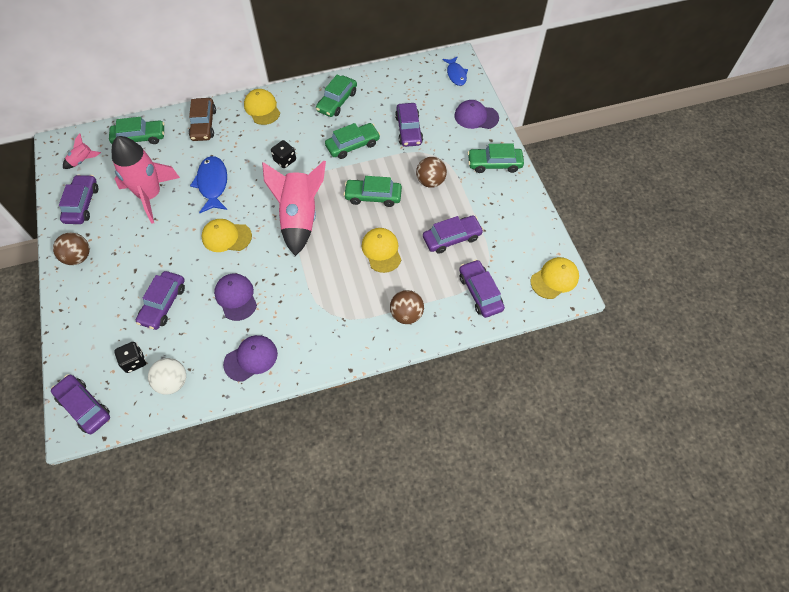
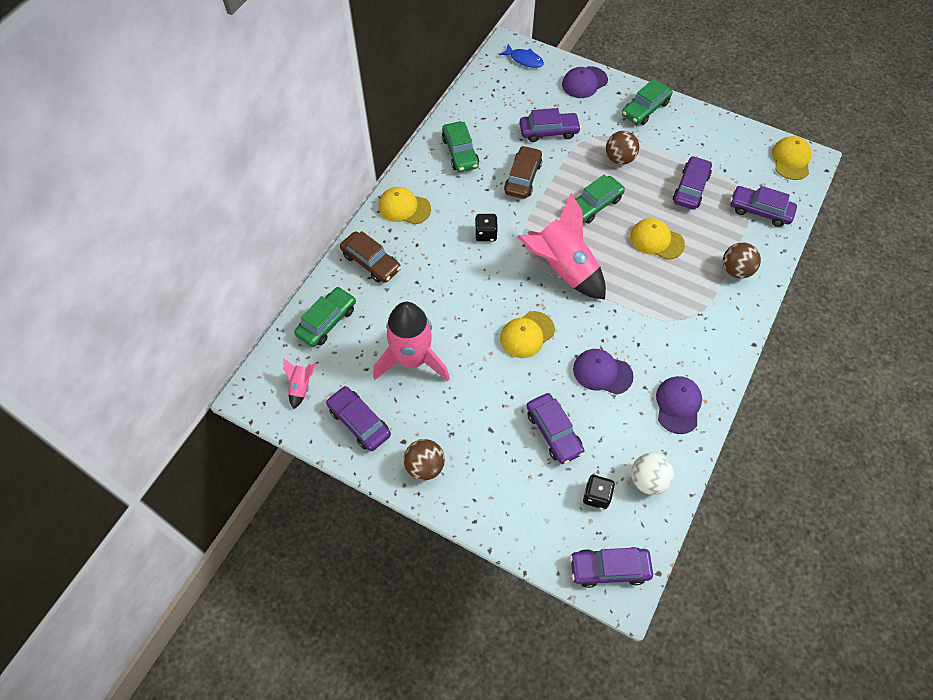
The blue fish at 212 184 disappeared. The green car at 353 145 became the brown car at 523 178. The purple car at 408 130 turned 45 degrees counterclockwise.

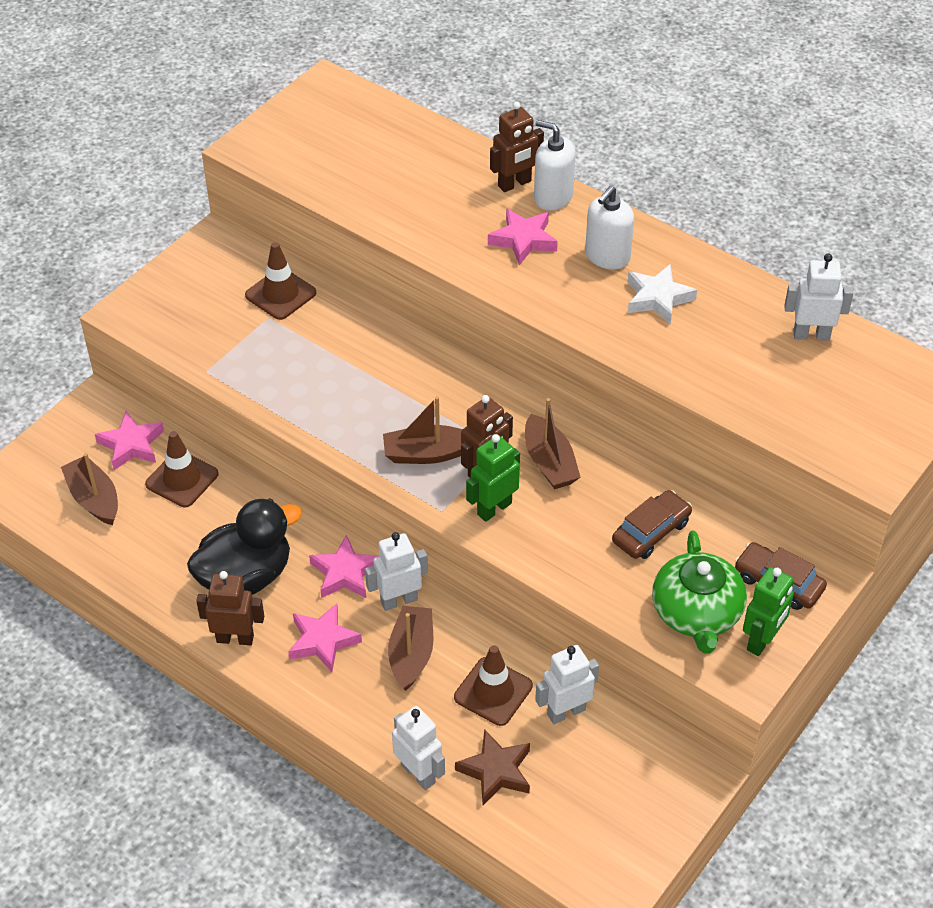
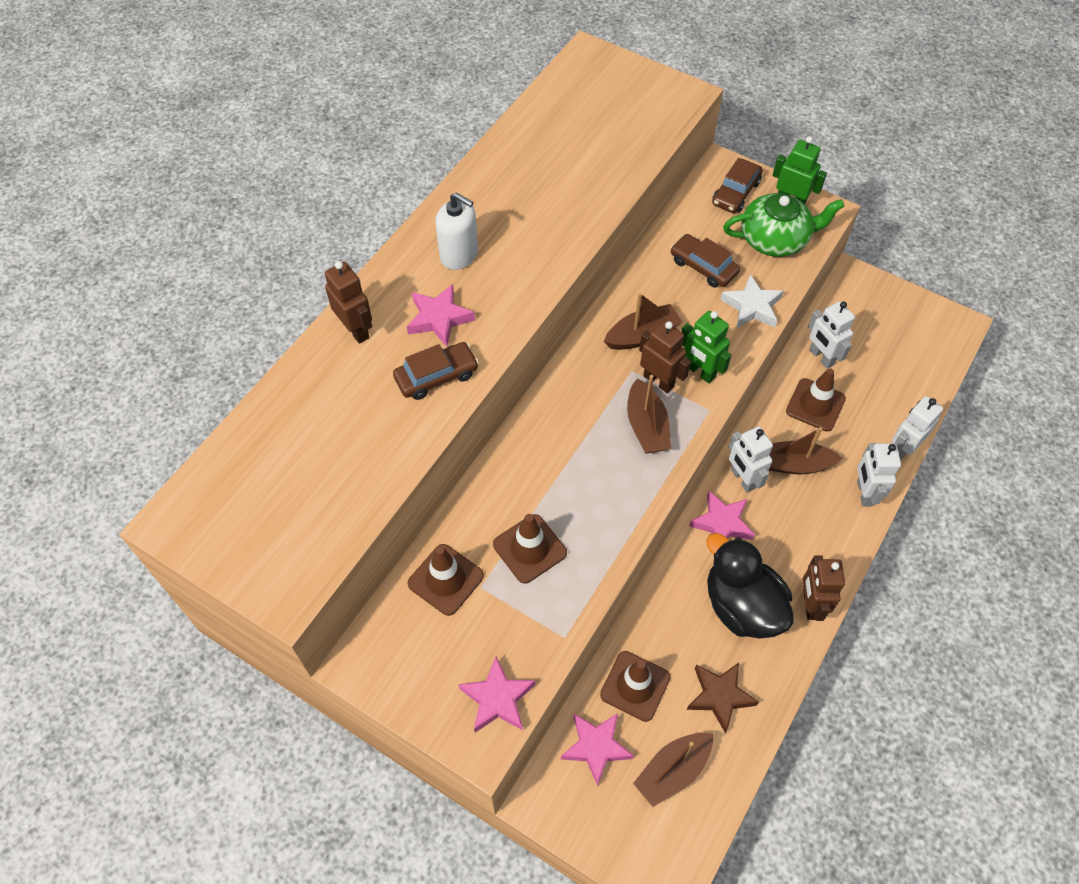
The white soap dispenser at 553 197 disappeared. The brown car at 436 376 appeared. The brown traffic cone at 529 548 appeared. The pink star moved from 323 641 to 497 699. The brown star moved from 496 771 to 719 696. The white star moved from 658 298 to 752 307. The white robot moved from 811 335 to 864 493.

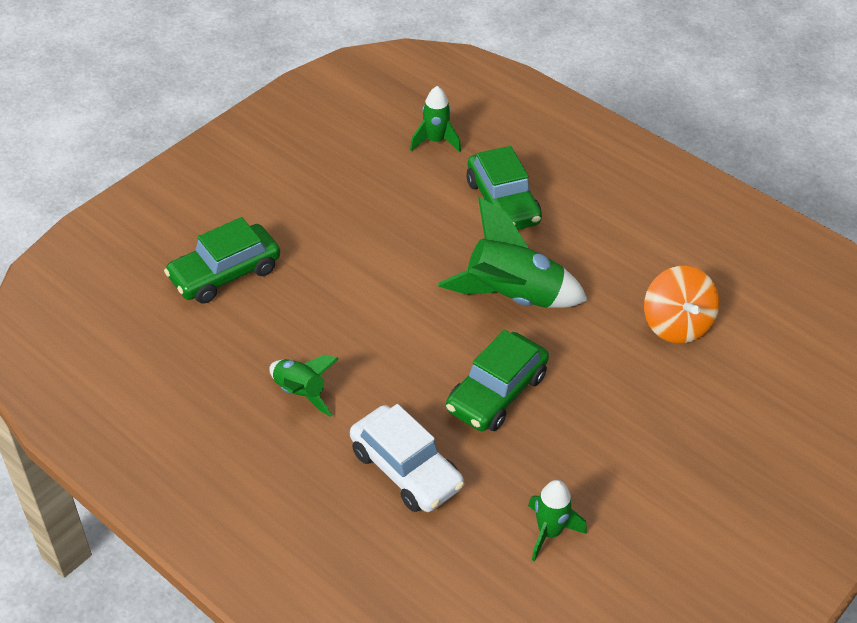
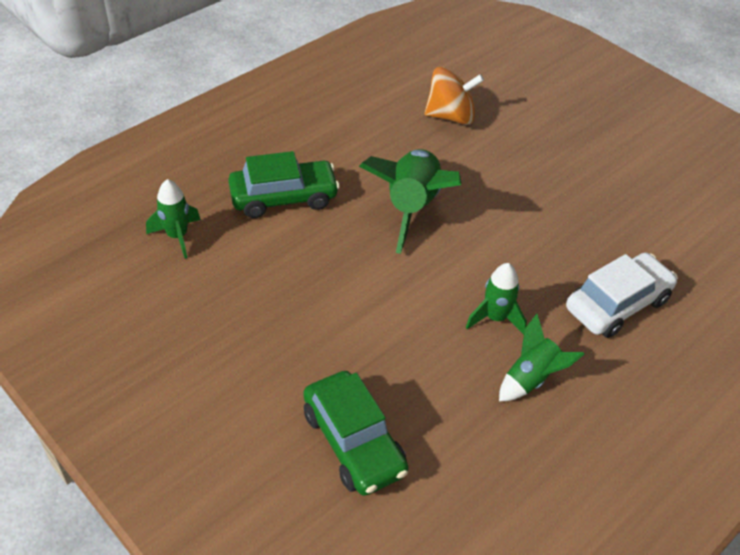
The green car at 496 393 disappeared. The green rocket moved from 549 532 to 495 318.

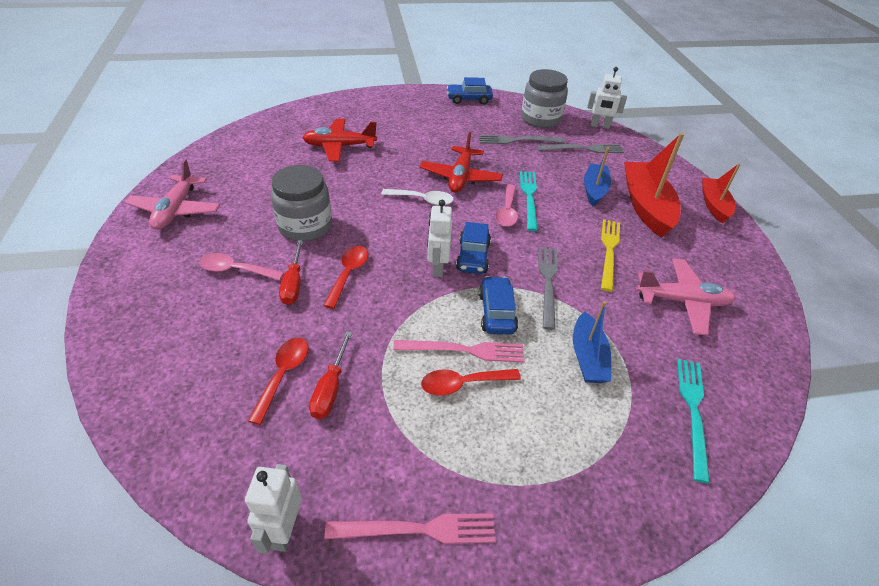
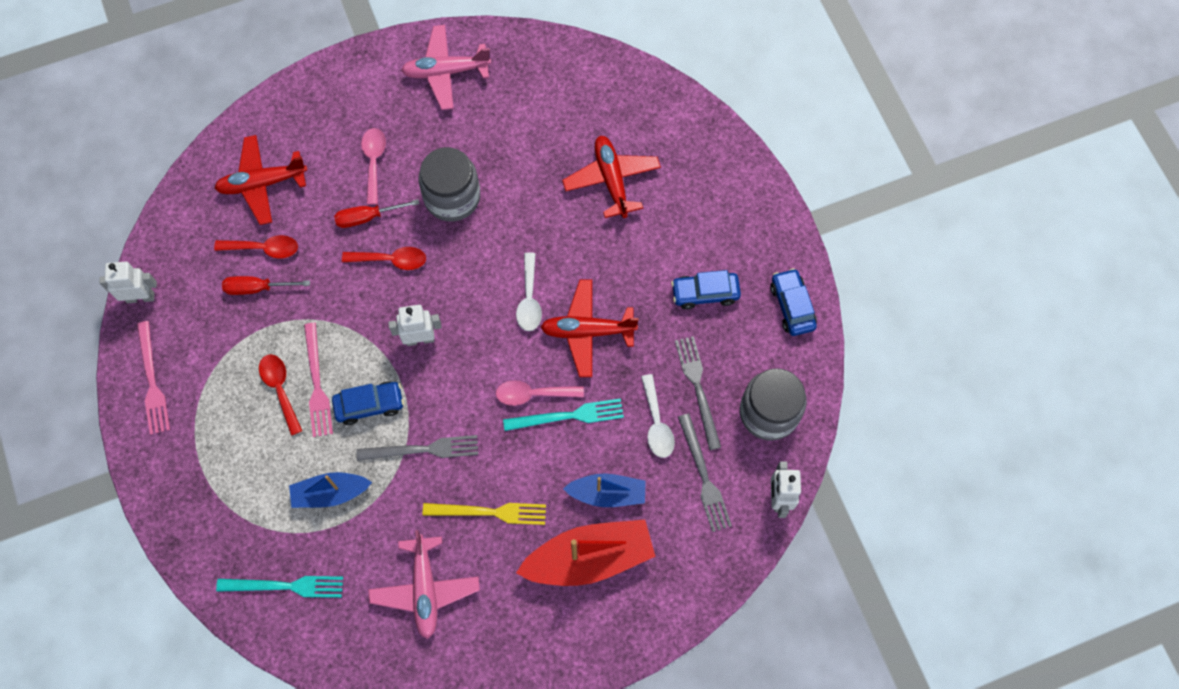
The red boat at 714 205 disappeared. The red plane at 262 183 appeared. The white spoon at 656 423 appeared. The blue car moved from 473 256 to 705 293.

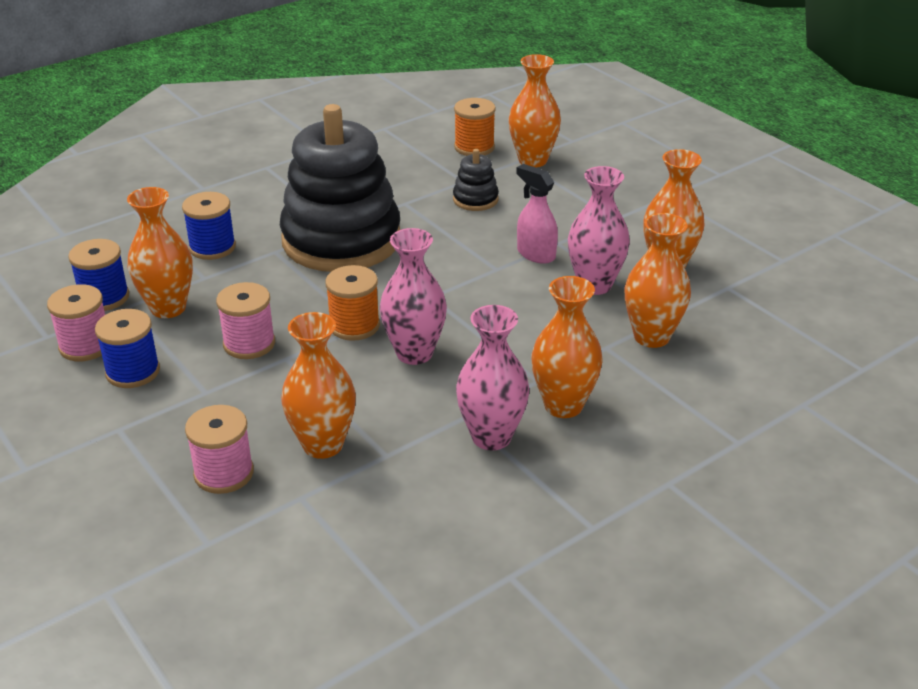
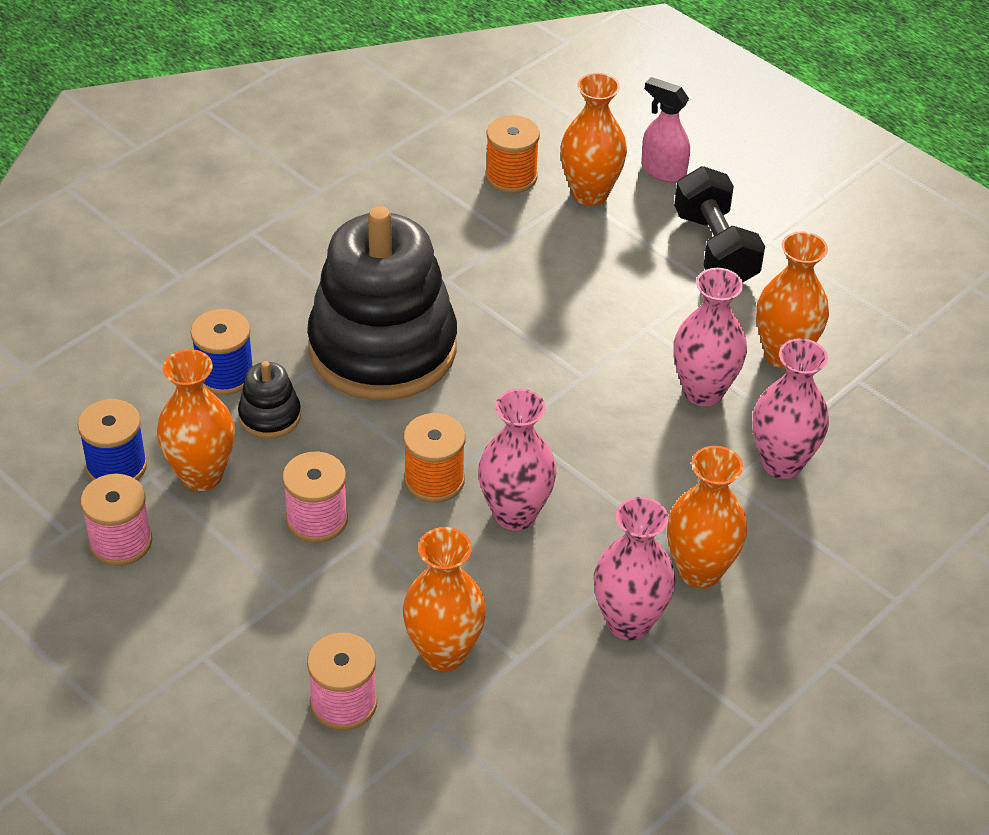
The blue spool at 133 372 disappeared. The black dumbbell at 715 248 appeared. The black stacking toy moved from 475 199 to 270 416. The pink spray bottle moved from 535 254 to 663 171. The orange vase at 651 337 became the pink vase at 782 463.

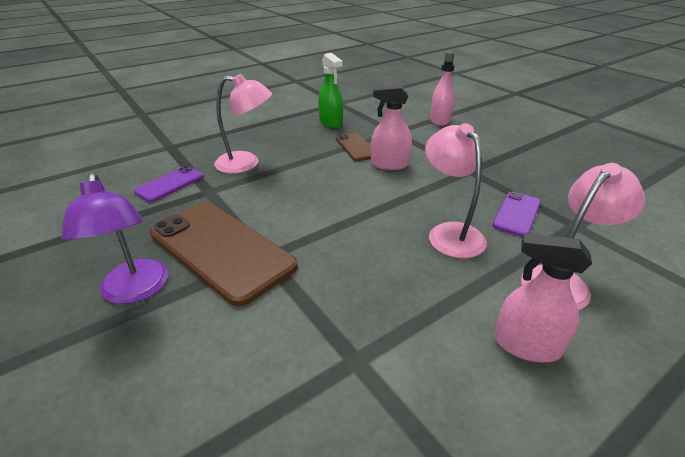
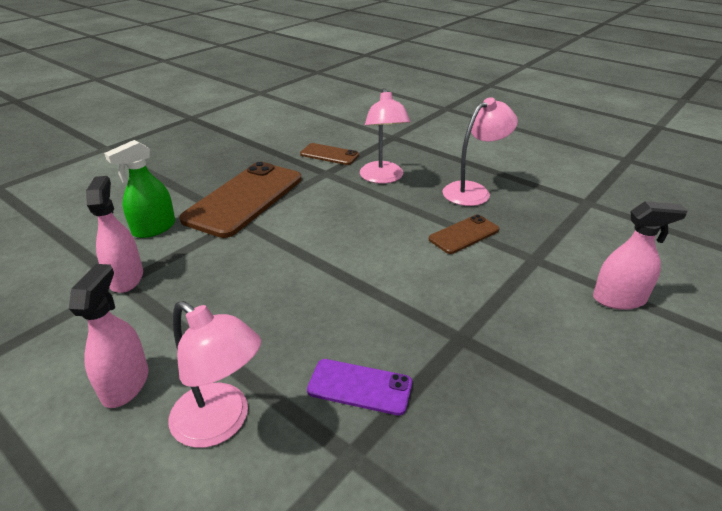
The purple lamp at 135 291 disappeared. The green spray bottle moved from 331 122 to 154 228. The pink spray bottle moved from 389 164 to 126 278. The pink lamp moved from 450 233 to 473 191. The purple phone at 170 184 became the brown phone at 329 154.

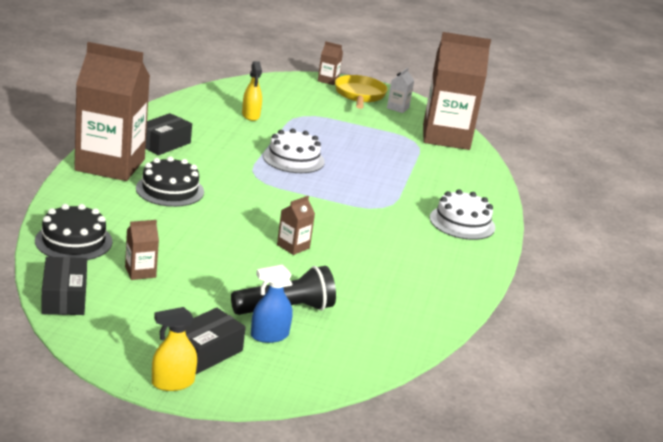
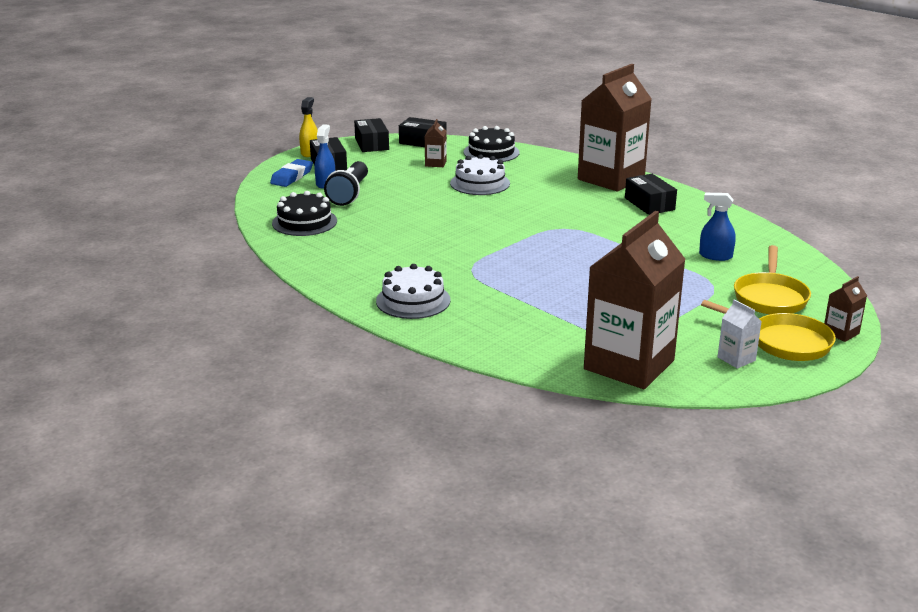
The brown carton at 293 246 disappeared. The blue eraser at 292 177 appeared. The black box at 371 144 appeared. The yellow pan at 770 297 appeared. The black cake moved from 170 190 to 304 222. The white cake moved from 293 159 to 480 183. The yellow spray bottle at 250 115 became the blue spray bottle at 715 256.

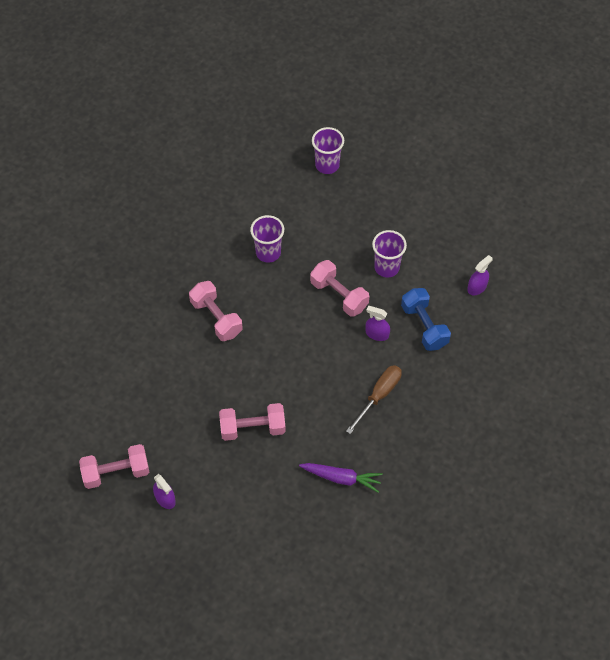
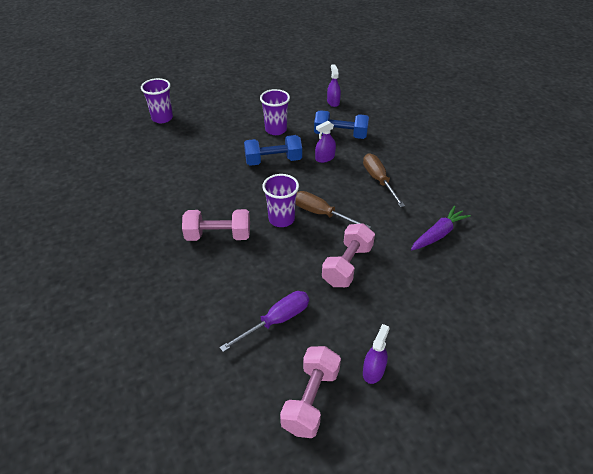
The purple screwdriver at 276 321 appeared. The brown screwdriver at 321 214 appeared. The purple cup moved from 268 252 to 281 219. The pink dumbbell at 339 295 became the blue dumbbell at 273 160. The purple spray bottle at 165 498 turned 60 degrees counterclockwise.

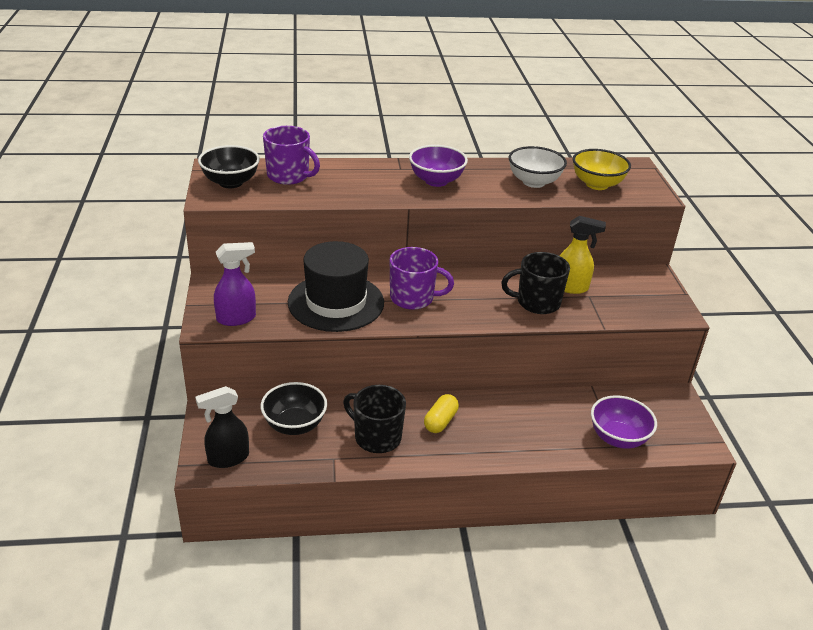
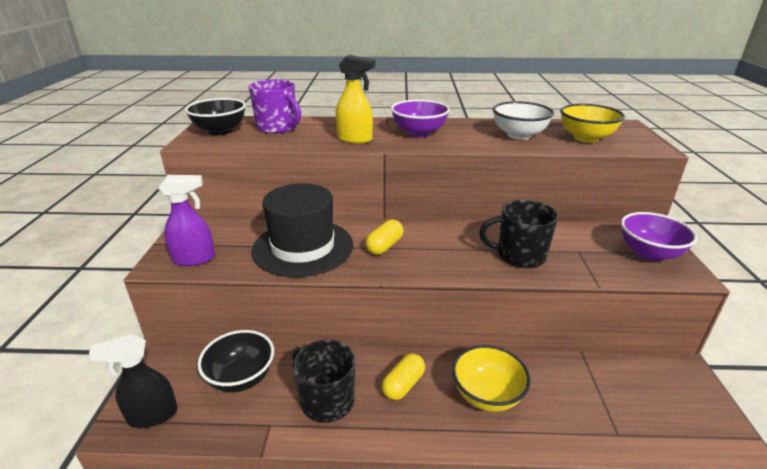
The yellow bowl at 487 395 appeared. The yellow spray bottle moved from 570 287 to 355 139. The purple bowl moved from 618 438 to 649 253. The purple mug at 413 298 was replaced by the yellow capsule at 384 246.

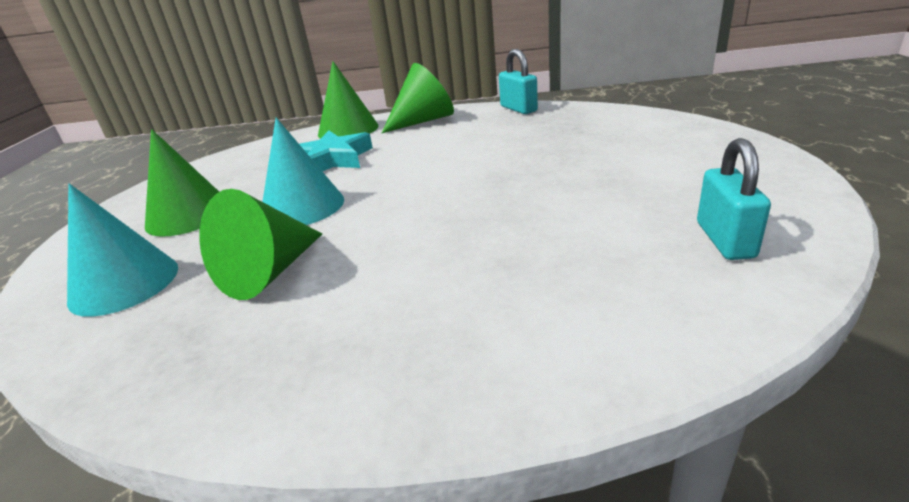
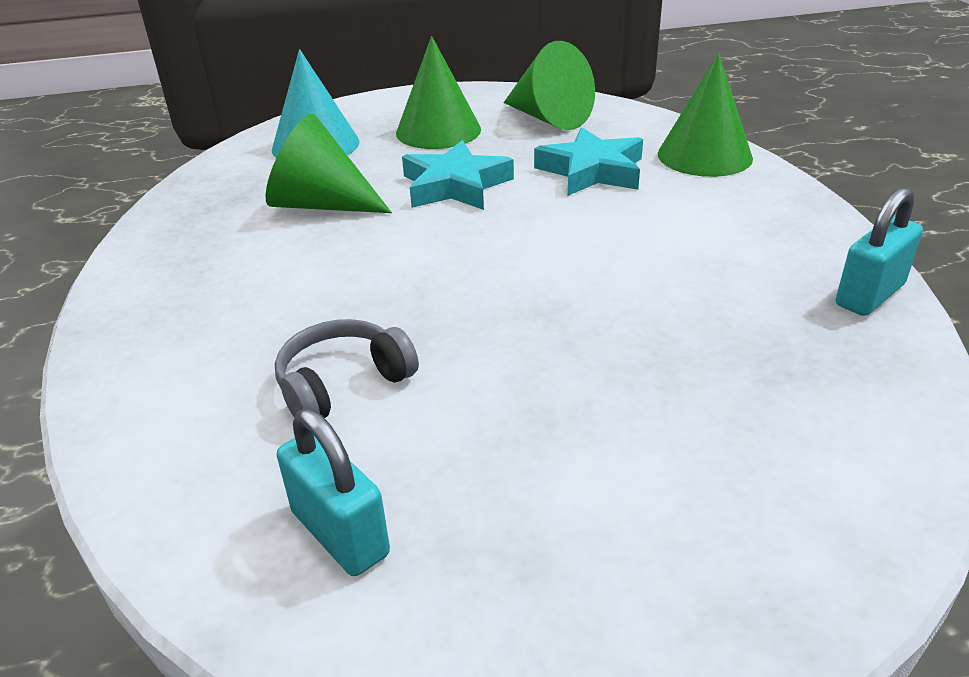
The grey headphones at 343 384 appeared. The green cone moved from 423 121 to 549 118. The turquoise cone at 302 206 was replaced by the turquoise star at 455 185. The turquoise padlock at 725 240 turned 60 degrees clockwise.

